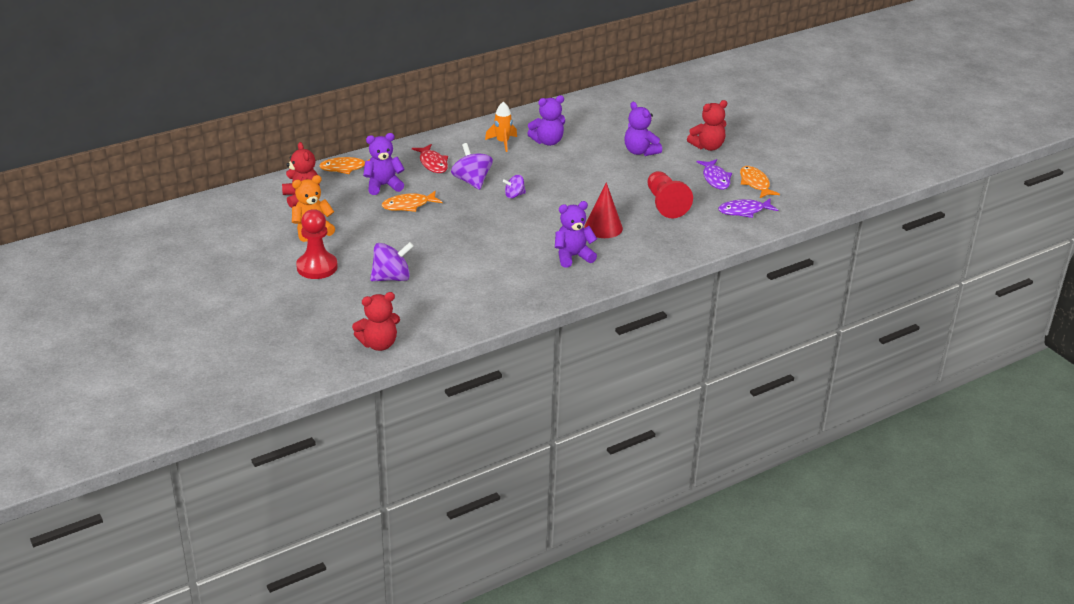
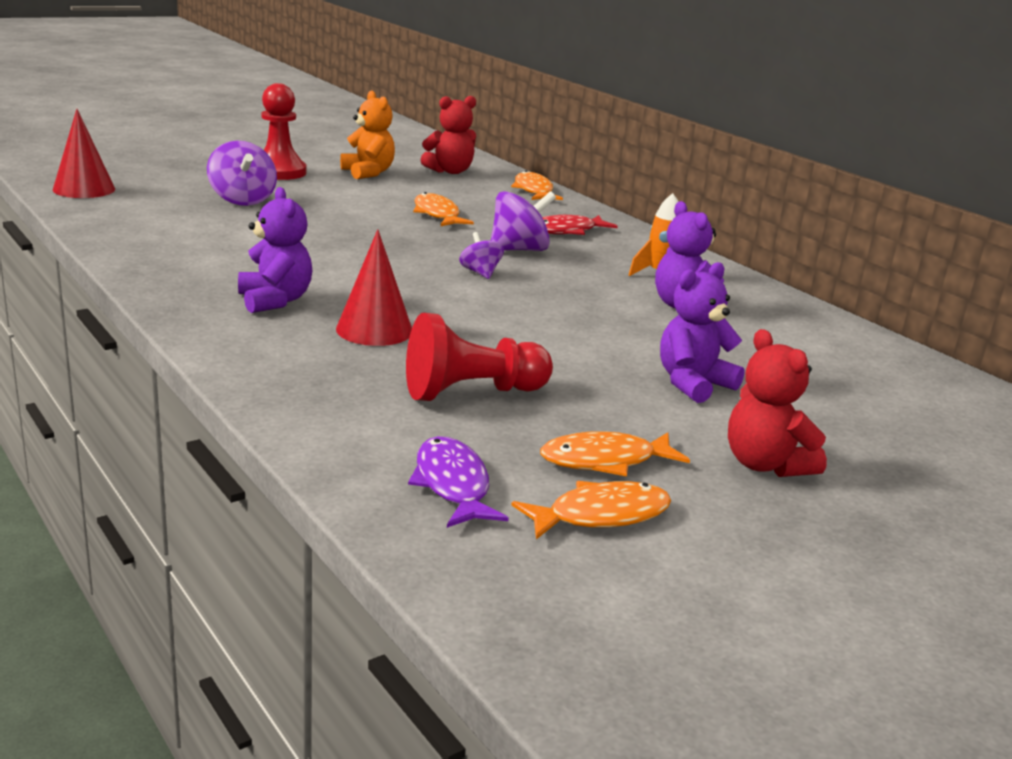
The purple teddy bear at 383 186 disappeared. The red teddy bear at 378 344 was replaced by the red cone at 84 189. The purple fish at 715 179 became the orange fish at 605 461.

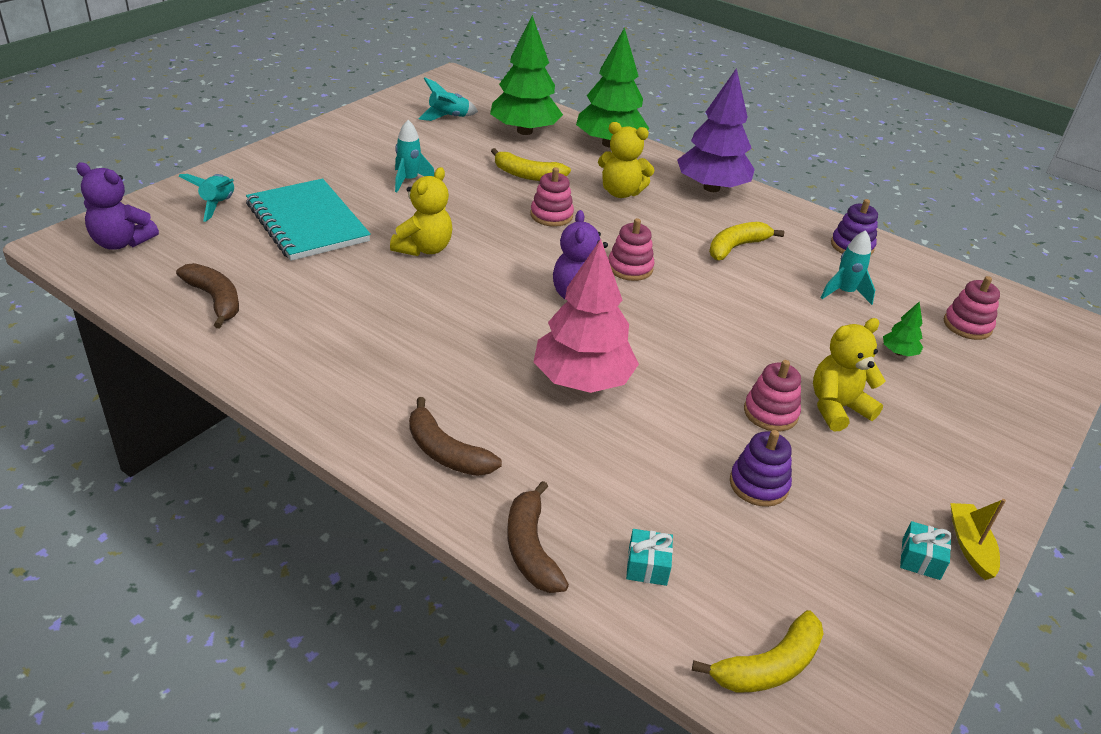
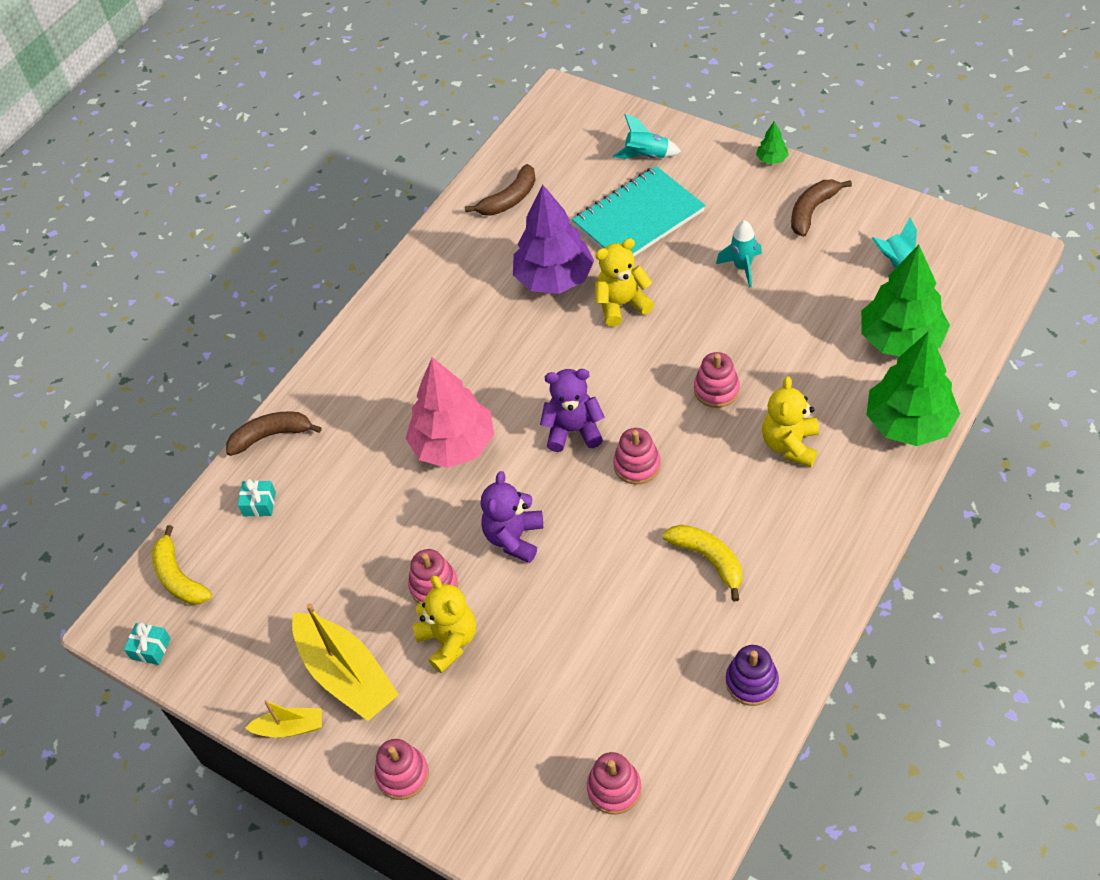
The yellow banana at 527 175 disappeared. The purple stacking toy at 758 485 disappeared. The turquoise rocket at 844 293 disappeared. The yellow boat at 346 675 appeared. The pink stacking toy at 402 774 appeared. The purple teddy bear moved from 121 242 to 514 538. The brown banana moved from 446 452 to 812 211. The purple tree moved from 711 188 to 554 278. The green tree moved from 899 352 to 771 159. The turquoise gift moved from 921 559 to 151 648. The yellow teddy bear at 424 248 turned 135 degrees clockwise.

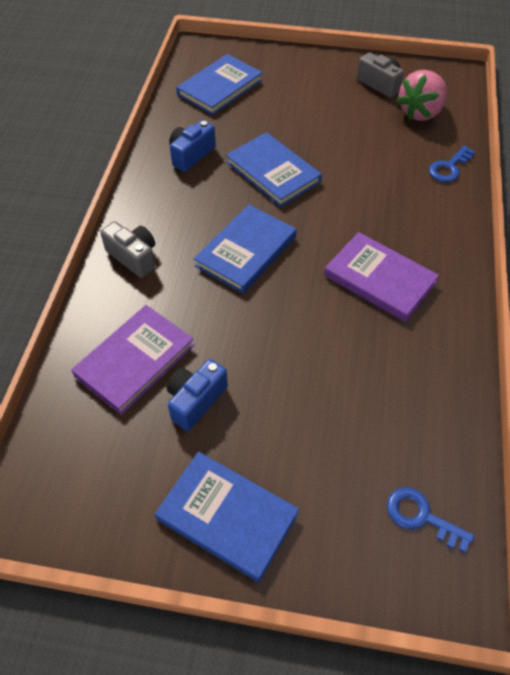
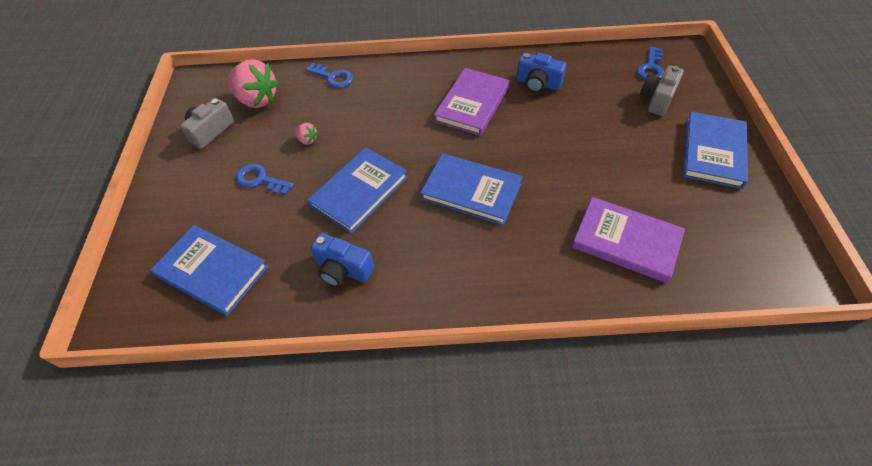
The blue key at 260 180 appeared. The pink strawberry at 307 140 appeared. The grey camera moved from 134 257 to 657 99. The blue camera moved from 195 400 to 538 84.

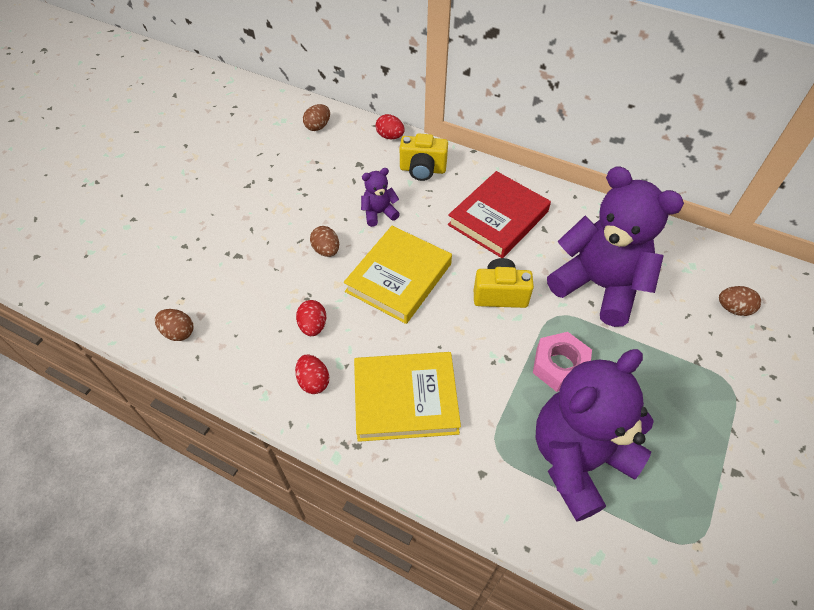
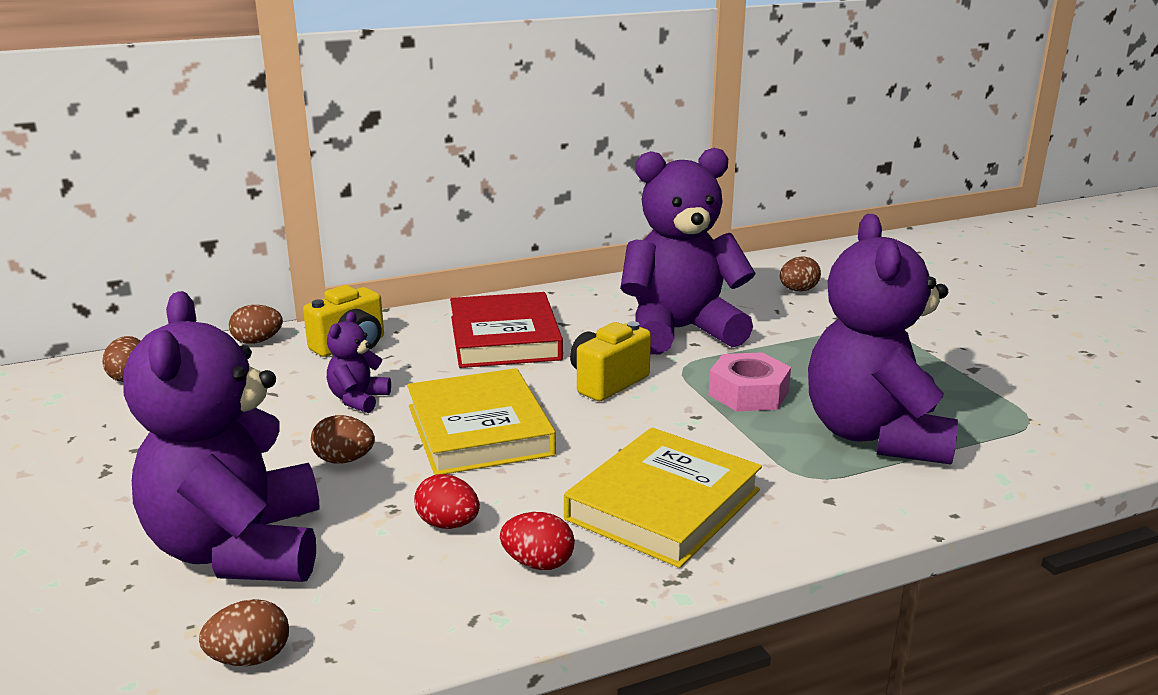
The purple teddy bear at 239 549 appeared. The red egg at 390 136 became the brown egg at 257 341.

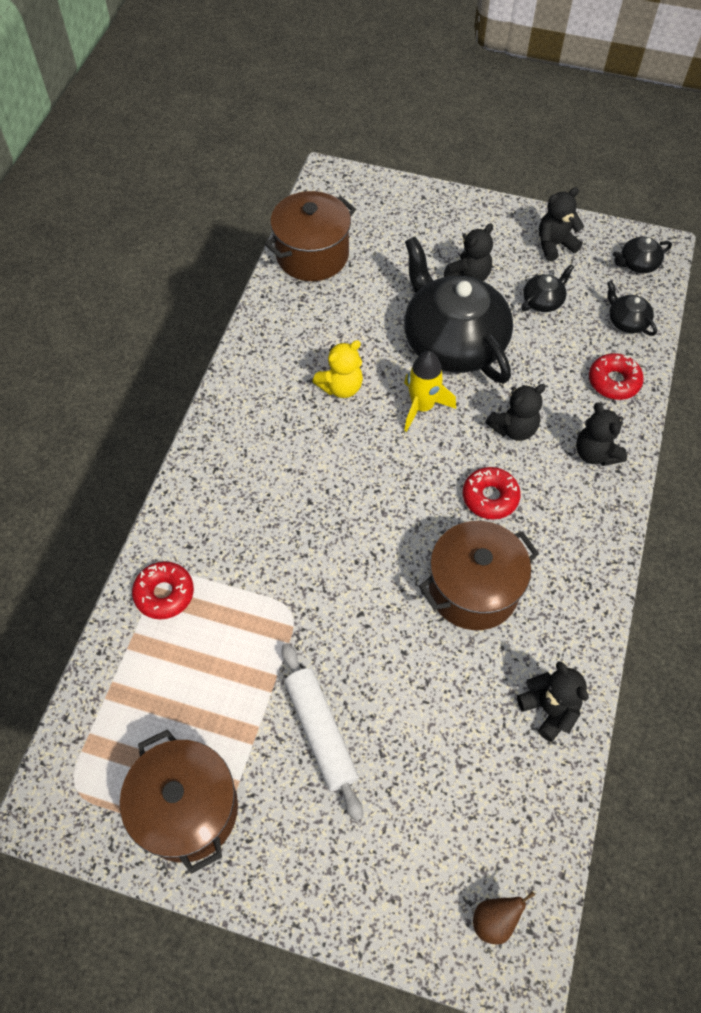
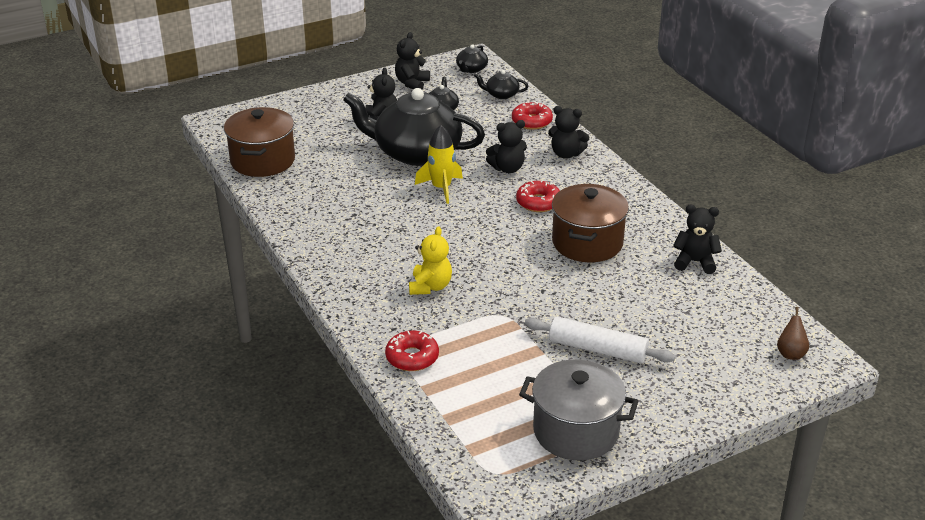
The yellow teddy bear moved from 341 387 to 430 286. The brown pot at 187 809 became the grey pot at 576 431. The black teddy bear at 513 428 turned 60 degrees clockwise.

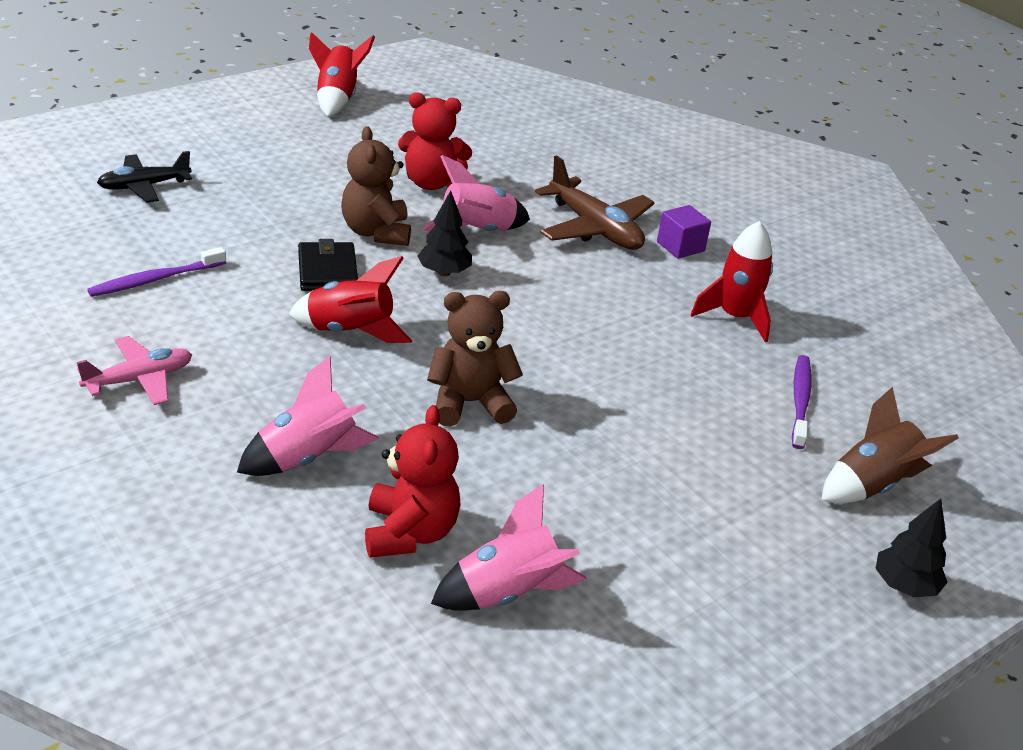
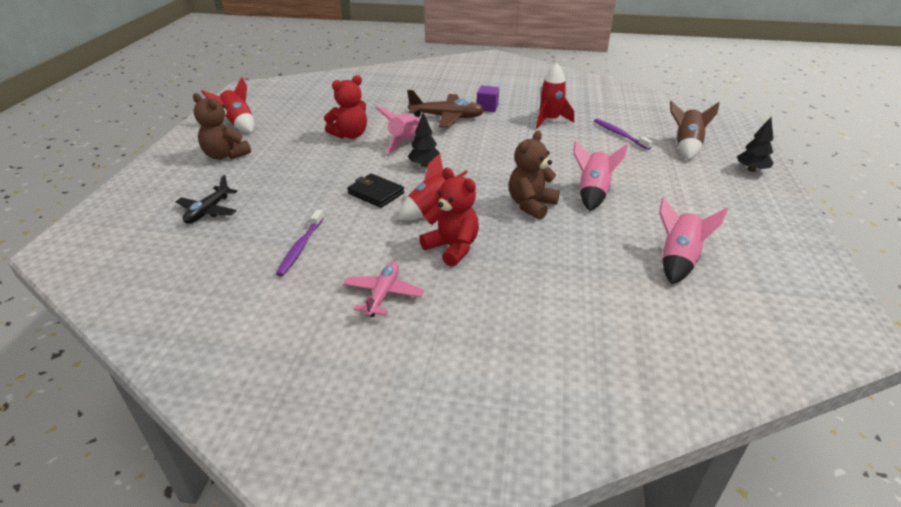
The pink rocket moved from 307 457 to 592 193. The brown teddy bear moved from 376 232 to 225 155. The red teddy bear moved from 409 533 to 452 248.

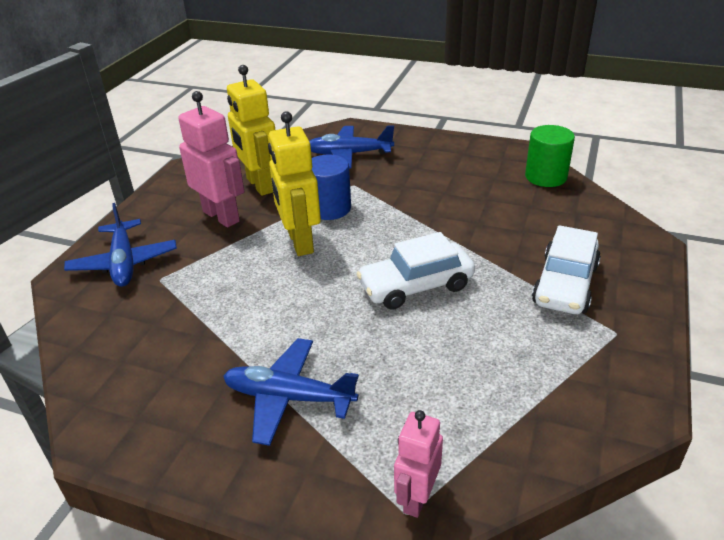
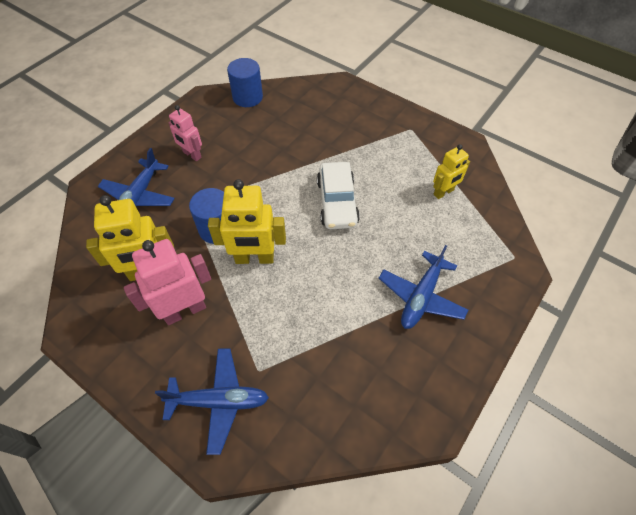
The white car at 565 284 disappeared. The yellow robot at 443 192 appeared. The pink robot moved from 416 497 to 192 155. The green cylinder at 546 177 became the blue cylinder at 247 97.

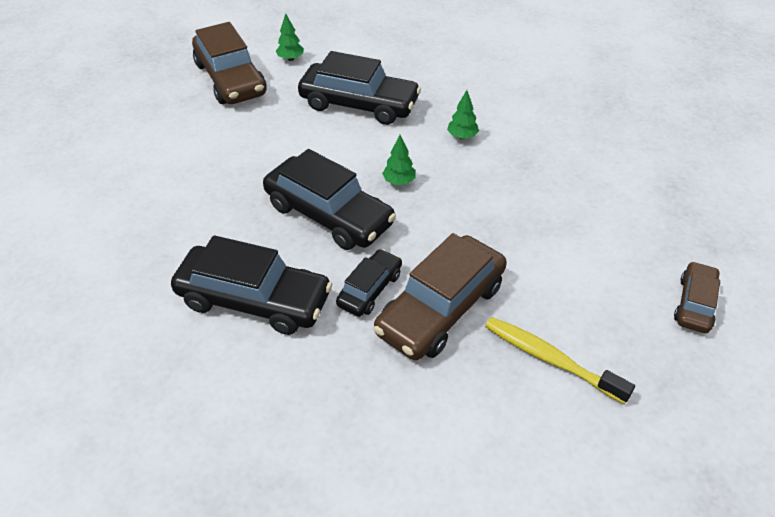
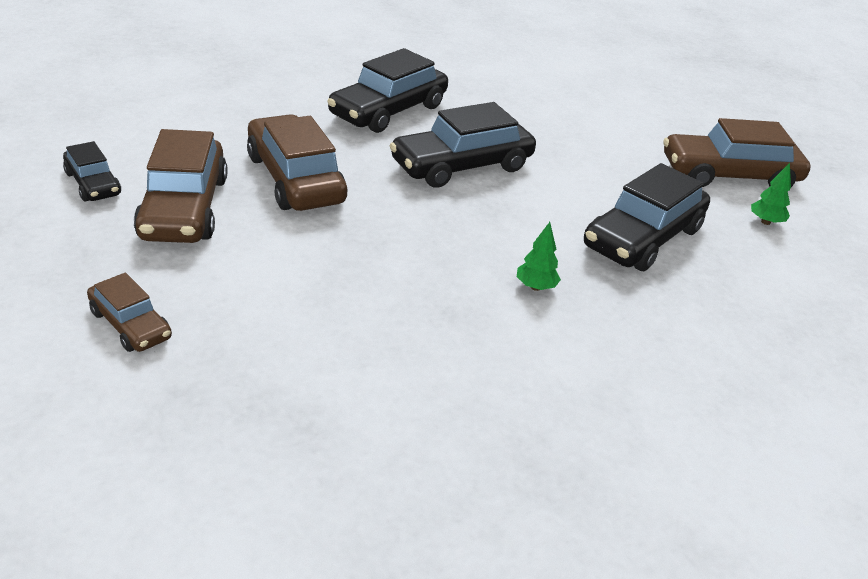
The green tree at 399 182 disappeared. The black car moved from 370 289 to 93 184. The yellow toothbrush at 550 359 was replaced by the brown car at 184 208.

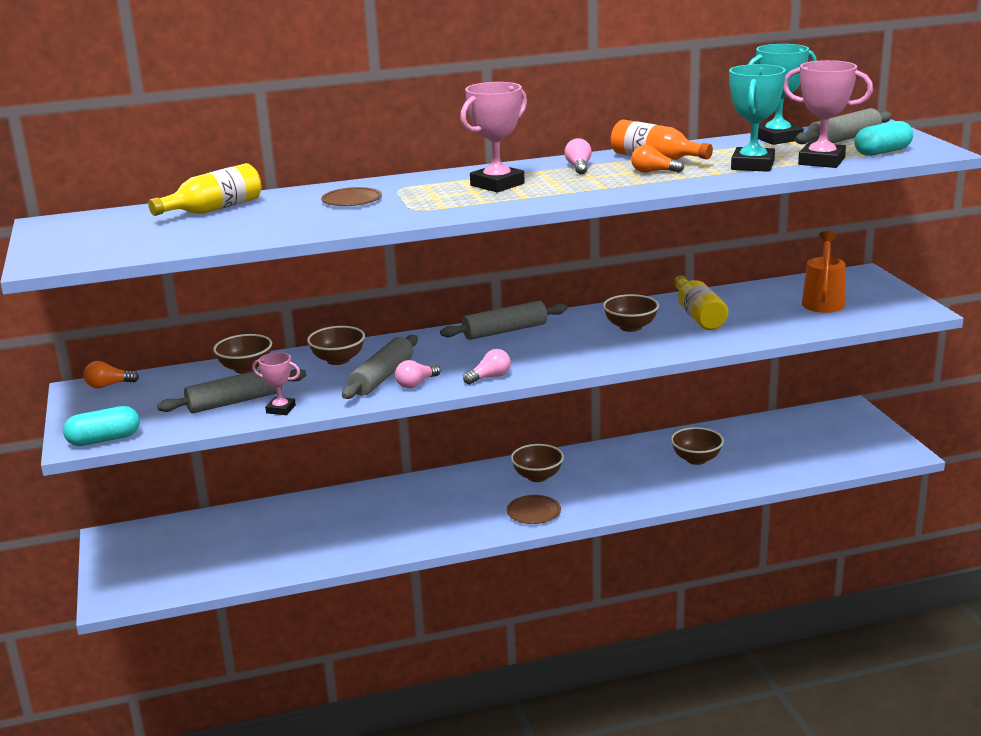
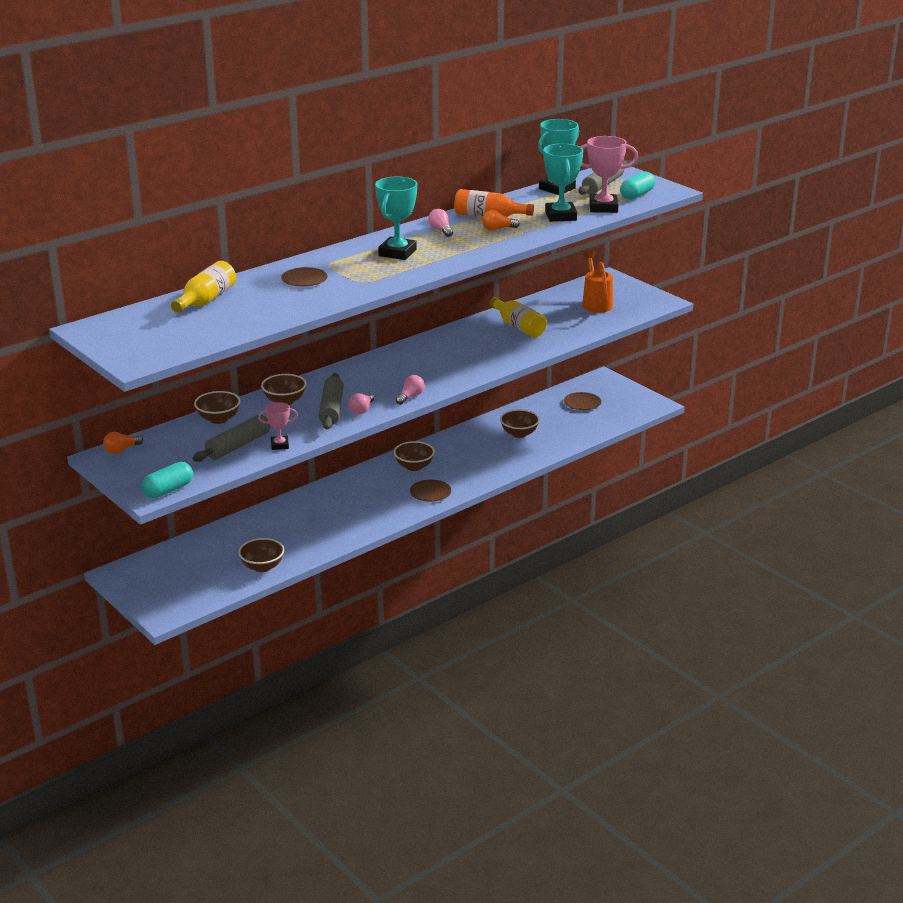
The grey rolling pin at 505 331 disappeared. The brown plate at 582 403 appeared. The brown bowl moved from 630 327 to 262 567. The pink trophy at 497 184 became the turquoise trophy at 397 253.

